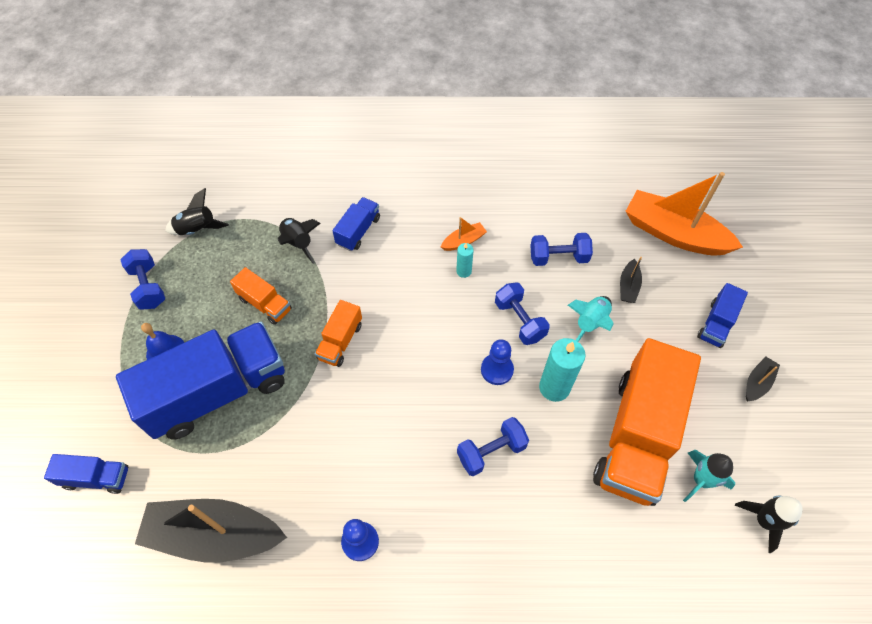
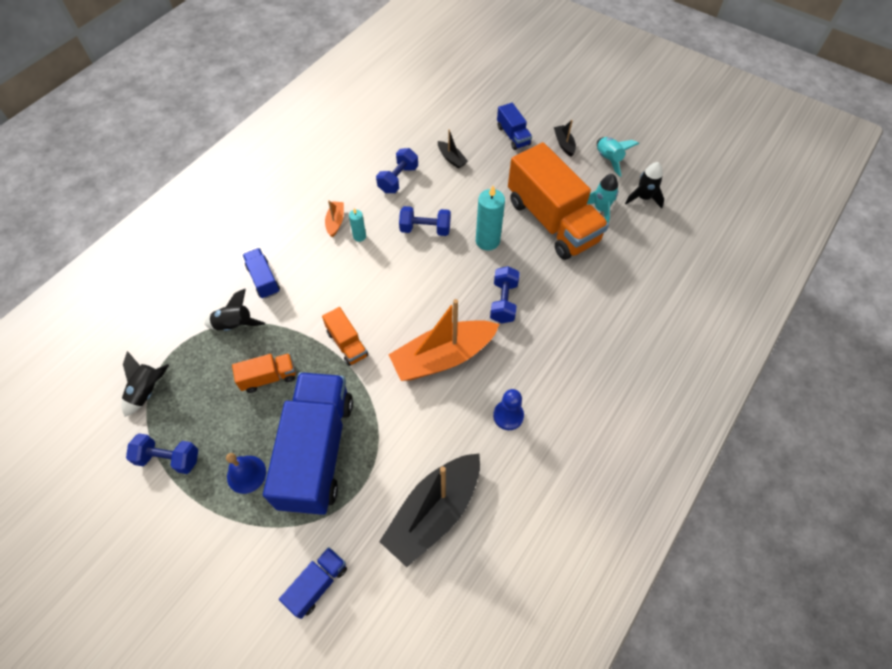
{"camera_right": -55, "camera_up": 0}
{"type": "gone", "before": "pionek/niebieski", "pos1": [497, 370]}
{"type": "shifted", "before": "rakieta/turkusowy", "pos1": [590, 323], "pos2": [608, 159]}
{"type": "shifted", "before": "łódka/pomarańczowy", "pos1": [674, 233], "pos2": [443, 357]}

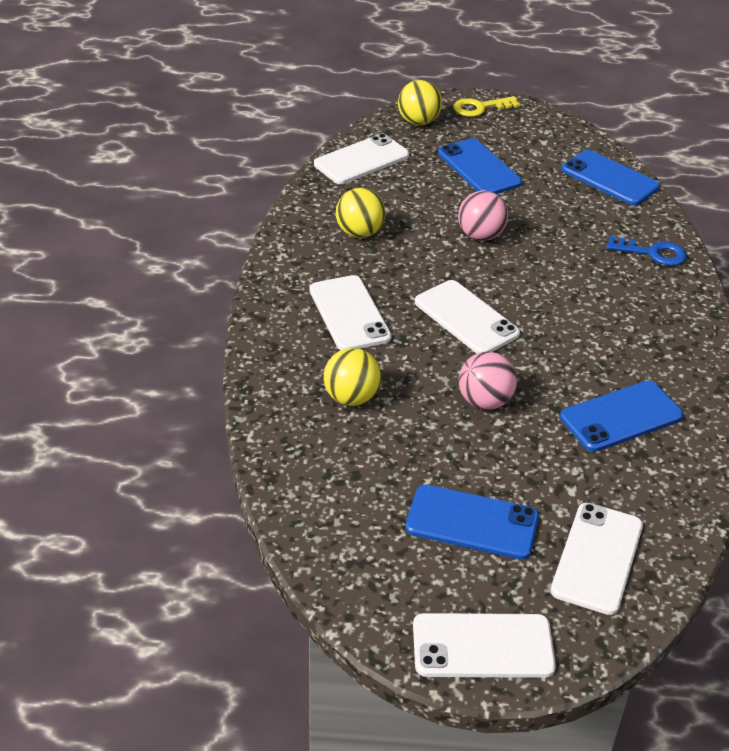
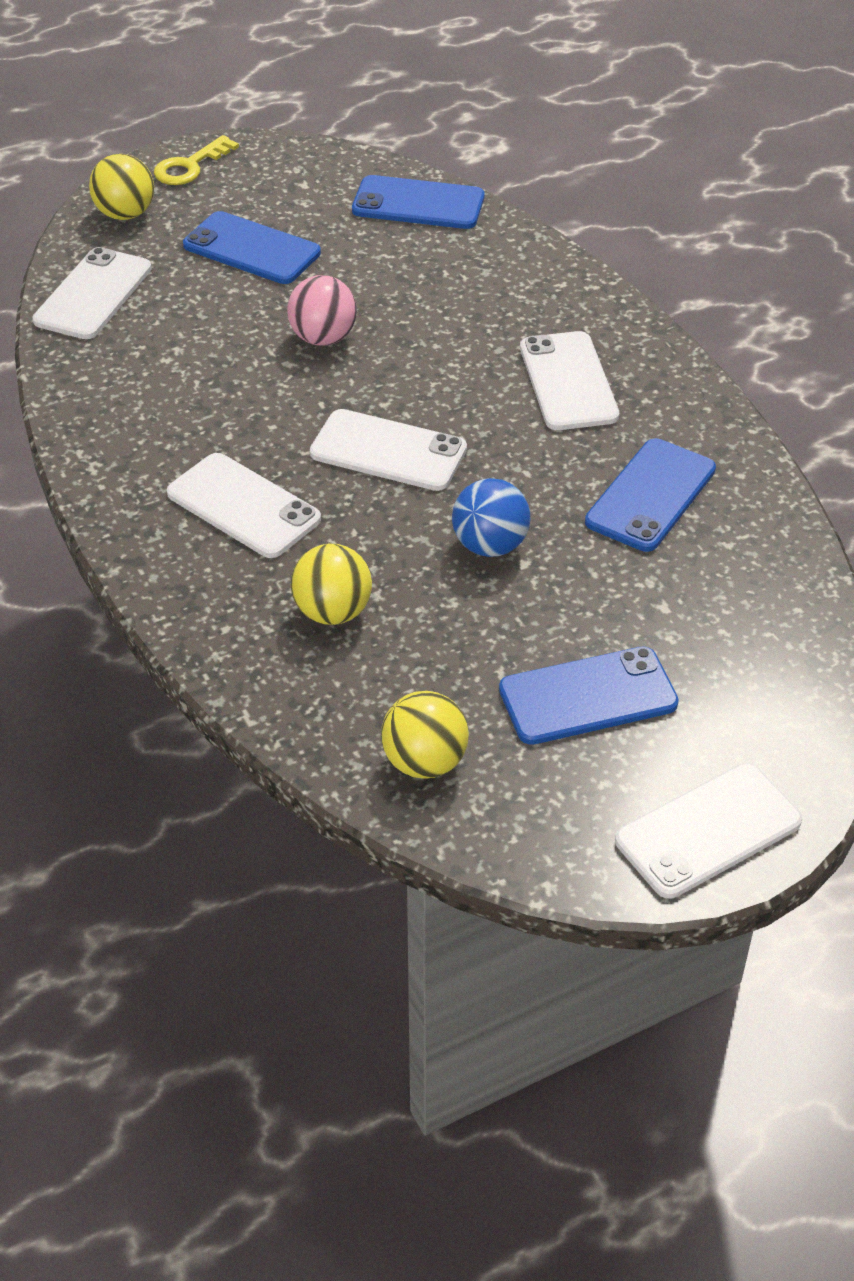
{"camera_right": -30, "camera_up": 5}
{"type": "gone", "before": "klucz/niebieski", "pos1": [652, 253]}
{"type": "shifted", "before": "piłka/żółty", "pos1": [360, 233], "pos2": [425, 762]}
{"type": "shifted", "before": "telefon/biały", "pos1": [597, 558], "pos2": [568, 381]}
{"type": "repainted", "before": "piłka/różowy", "after": "piłka/niebieski", "pos1": [485, 401], "pos2": [490, 545]}

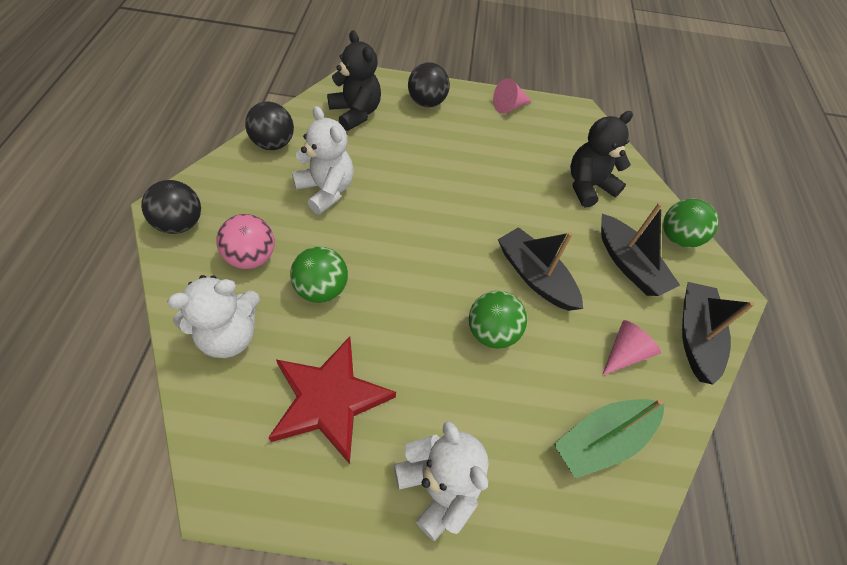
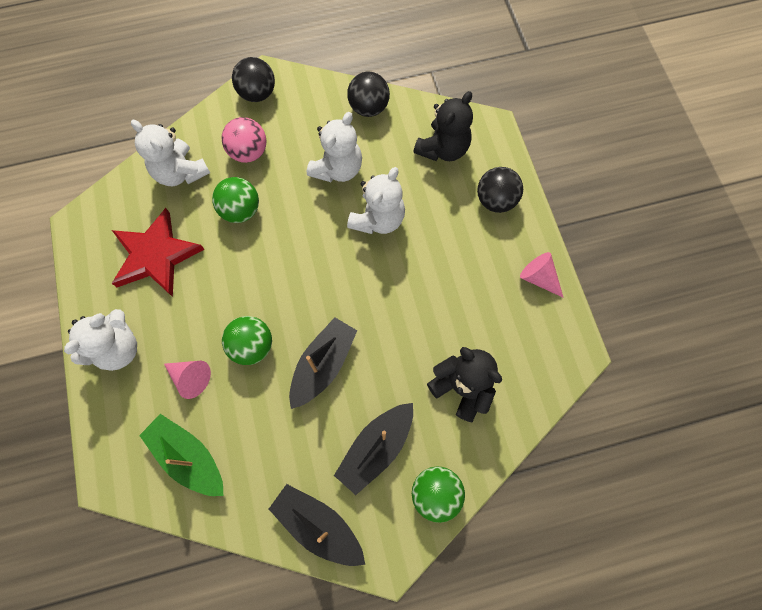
{"camera_right": 75, "camera_up": 15}
{"type": "new", "after": "miś/biały", "pos2": [378, 219]}
{"type": "shifted", "before": "stożek/różowy", "pos1": [624, 353], "pos2": [191, 378]}
{"type": "rotated", "before": "łódka/czarny", "pos1": [695, 336], "pos2": [318, 525], "turn": -135}

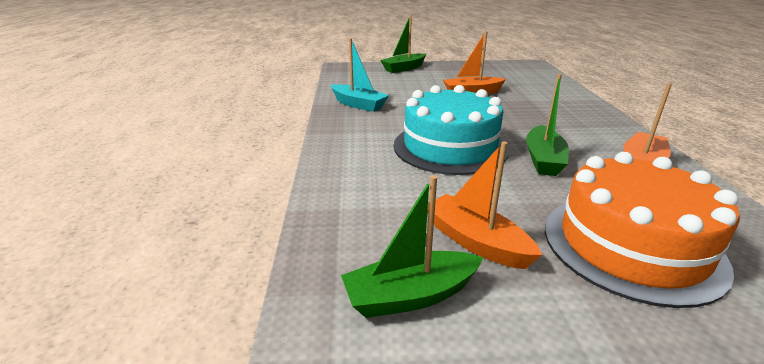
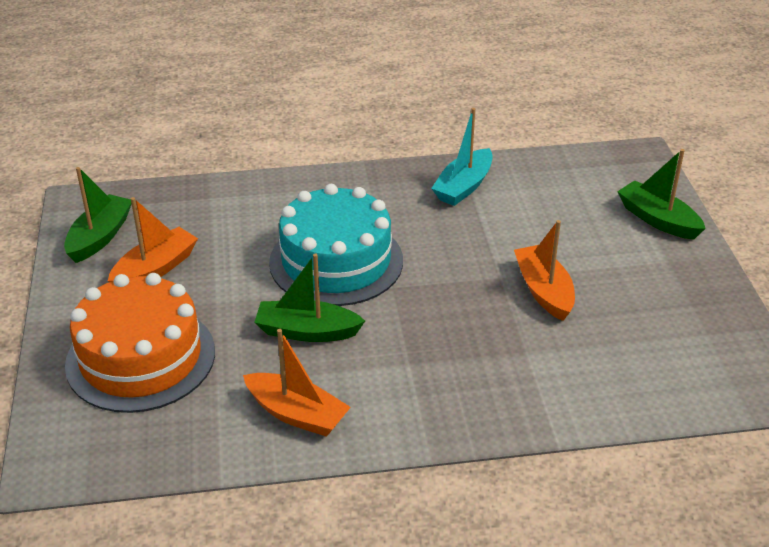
{"camera_right": 85, "camera_up": 10}
{"type": "rotated", "before": "łódka/zielony", "pos1": [410, 296], "pos2": [100, 237], "turn": 45}

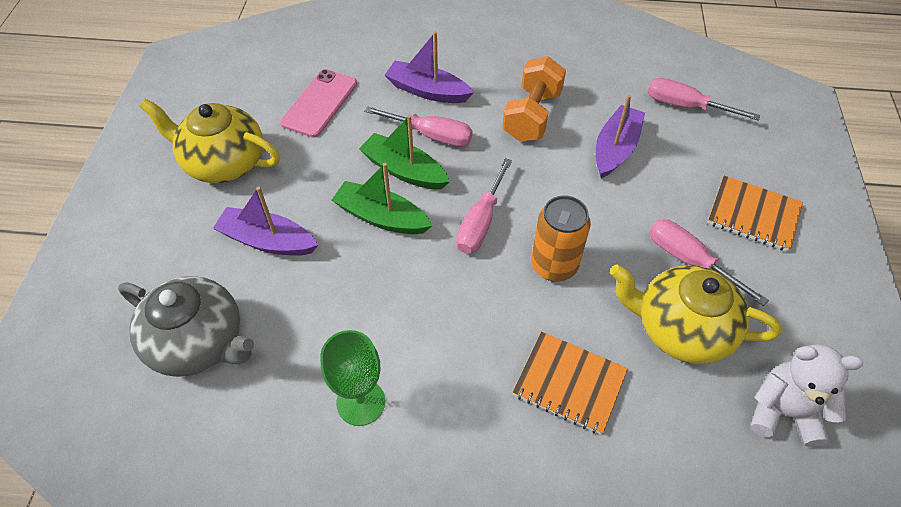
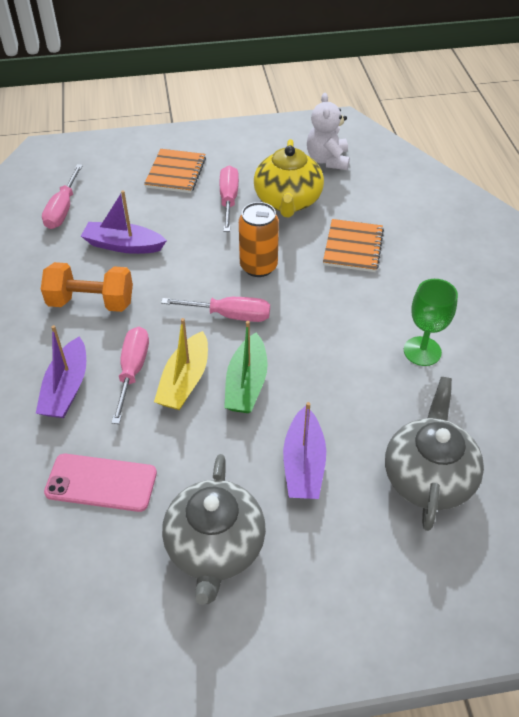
{"camera_right": -105, "camera_up": -5}
{"type": "repainted", "before": "imbryk/żółty", "after": "imbryk/szary", "pos1": [224, 162], "pos2": [215, 547]}
{"type": "repainted", "before": "łódka/zielony", "after": "łódka/żółty", "pos1": [404, 170], "pos2": [185, 381]}
{"type": "rotated", "before": "śrubokręt/różowy", "pos1": [689, 261], "pos2": [228, 200], "turn": 150}

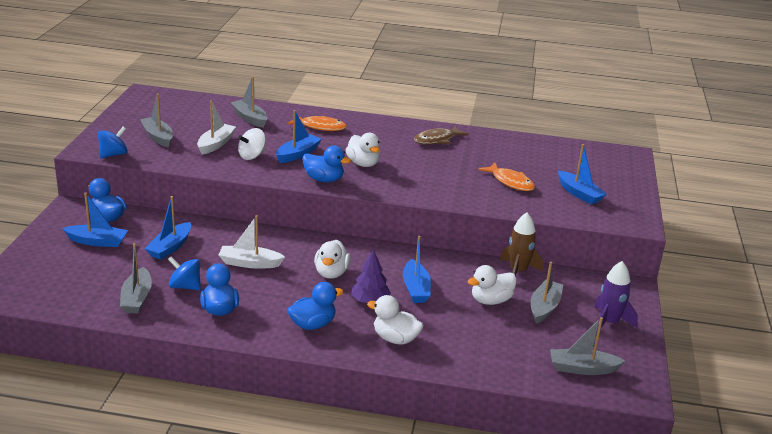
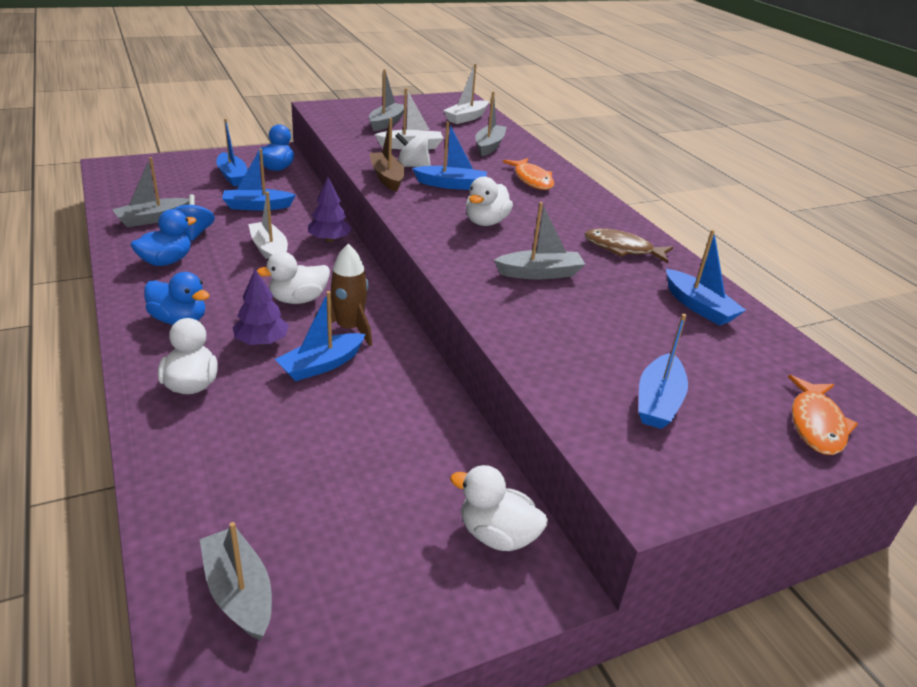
{"camera_right": 55, "camera_up": 5}
{"type": "gone", "before": "bączek/niebieski", "pos1": [113, 155]}
{"type": "gone", "before": "kaczka/niebieski", "pos1": [324, 179]}
{"type": "gone", "before": "rakieta/fioletowy", "pos1": [609, 323]}
{"type": "new", "after": "drzewko/fioletowy", "pos2": [329, 239]}
{"type": "new", "after": "łódka/brązowy", "pos2": [387, 178]}
{"type": "new", "after": "łódka/biały", "pos2": [466, 118]}
{"type": "new", "after": "łódka/niebieski", "pos2": [699, 307]}
{"type": "shifted", "before": "kaczka/biały", "pos1": [491, 300], "pos2": [497, 535]}
{"type": "shifted", "before": "ryba/pomarańczowy", "pos1": [510, 182], "pos2": [816, 424]}
{"type": "shifted", "before": "rakieta/brązowy", "pos1": [518, 271], "pos2": [349, 328]}
{"type": "shifted", "before": "łódka/szary", "pos1": [544, 307], "pos2": [539, 273]}

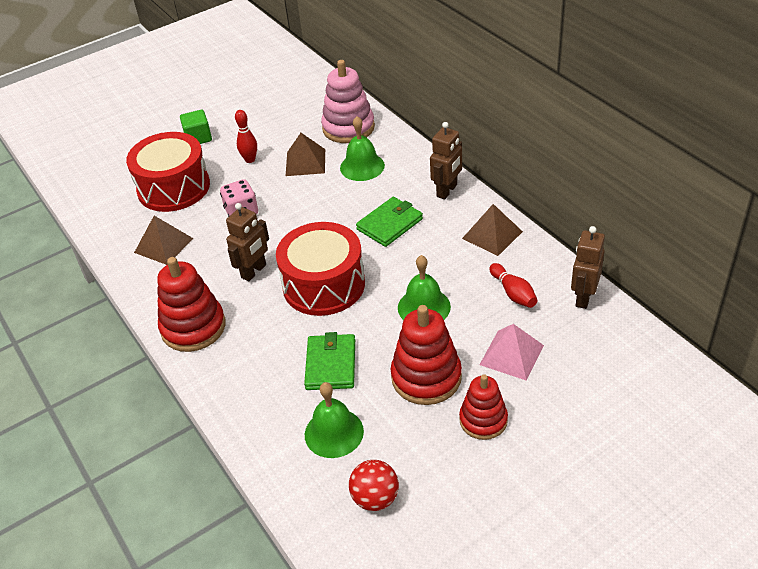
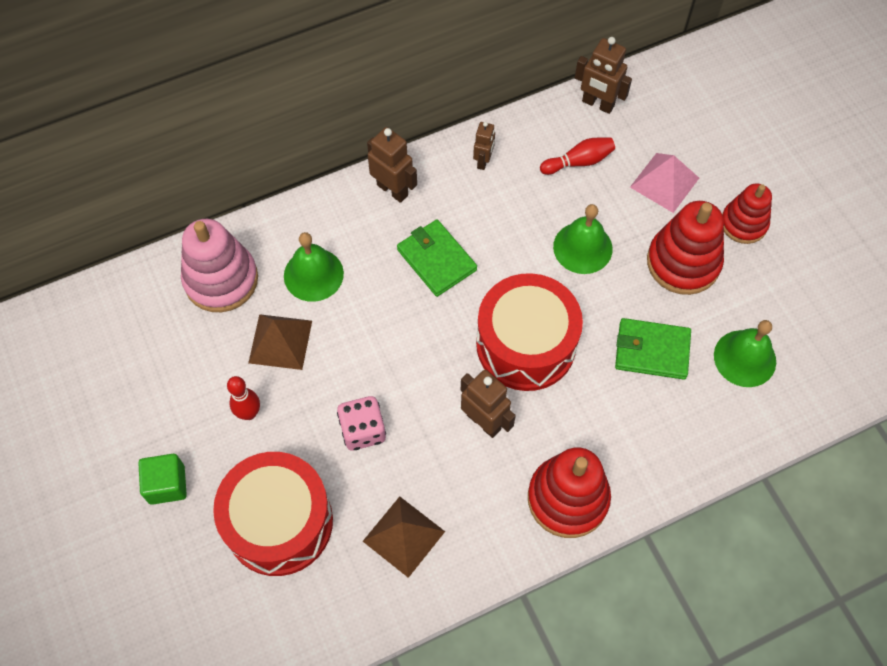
{"camera_right": -85, "camera_up": 20}
{"type": "gone", "before": "piłka/czerwony", "pos1": [375, 498]}
{"type": "swapped", "before": "piramida/brązowy", "after": "robot/brązowy", "pos1": [492, 235], "pos2": [483, 161]}

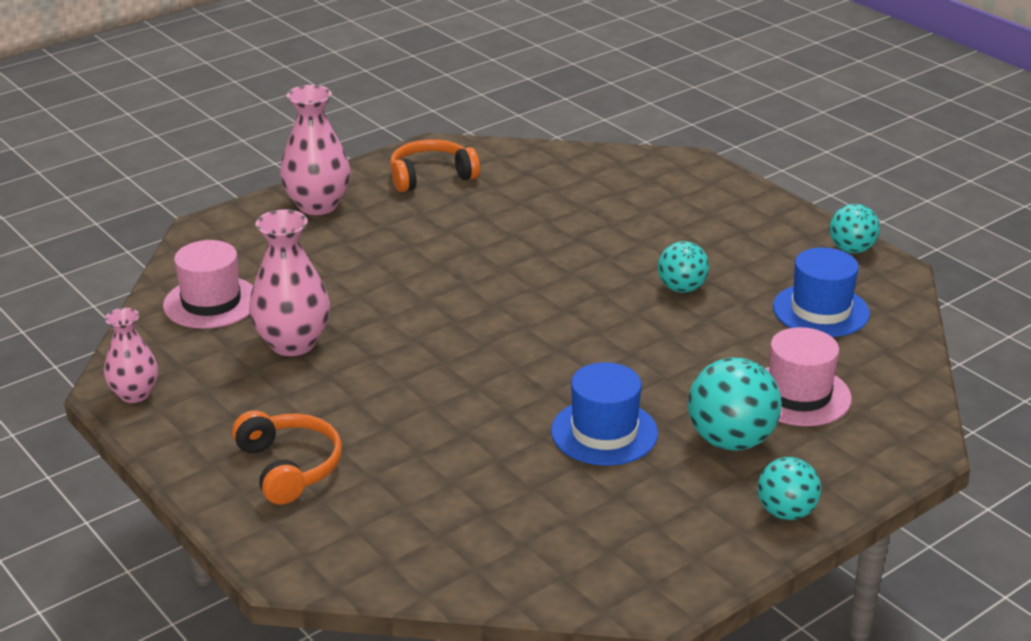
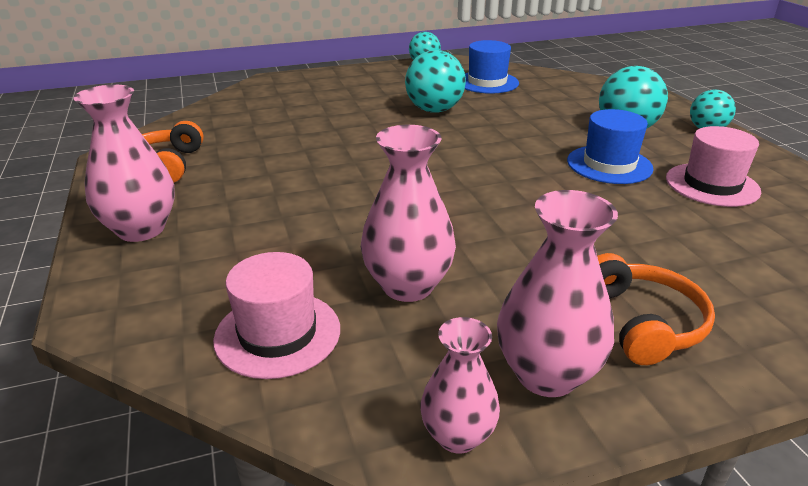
{"camera_right": -70, "camera_up": 0}
{"type": "new", "after": "wazon/różowy", "pos2": [546, 374]}
{"type": "shifted", "before": "kapelusz/różowy", "pos1": [798, 395], "pos2": [712, 185]}
{"type": "rotated", "before": "słuchawki/pomarańczowy", "pos1": [290, 467], "pos2": [644, 322], "turn": 90}
{"type": "scaled", "before": "piłka/turkusowy", "pos1": [681, 288], "pos2": [434, 110], "scale": 1.56}

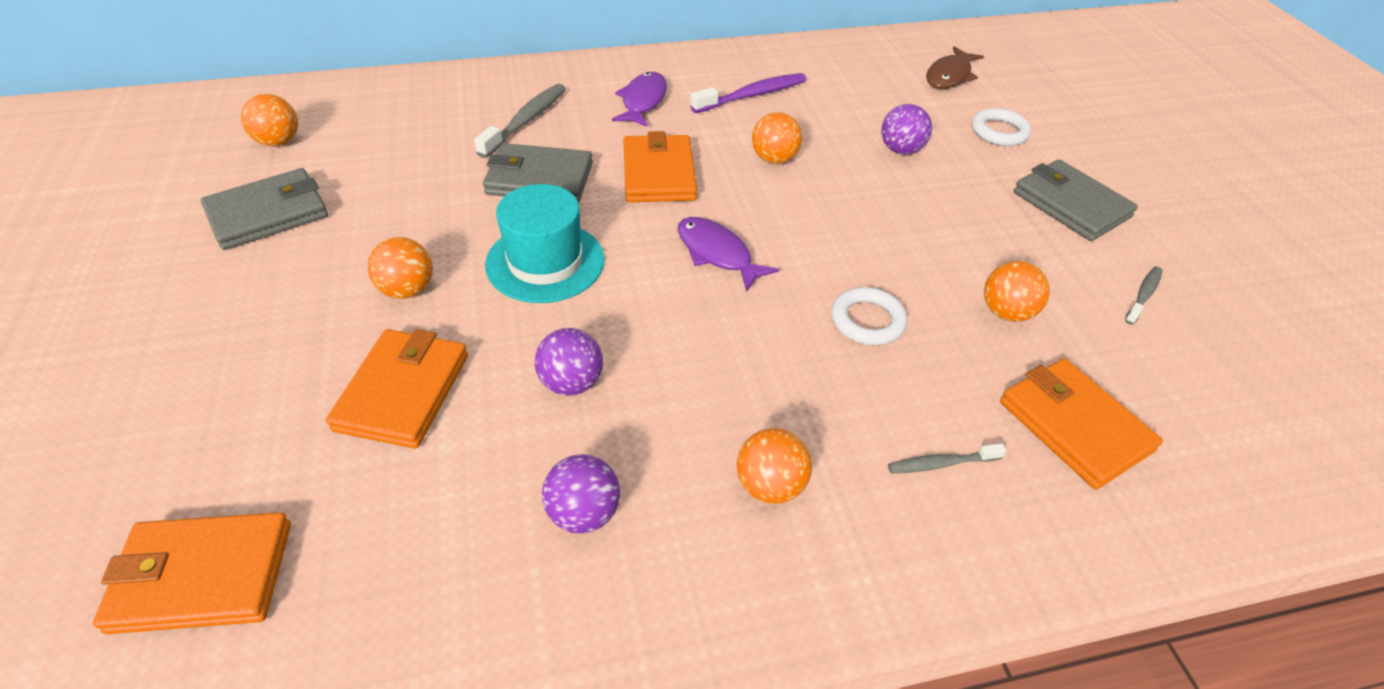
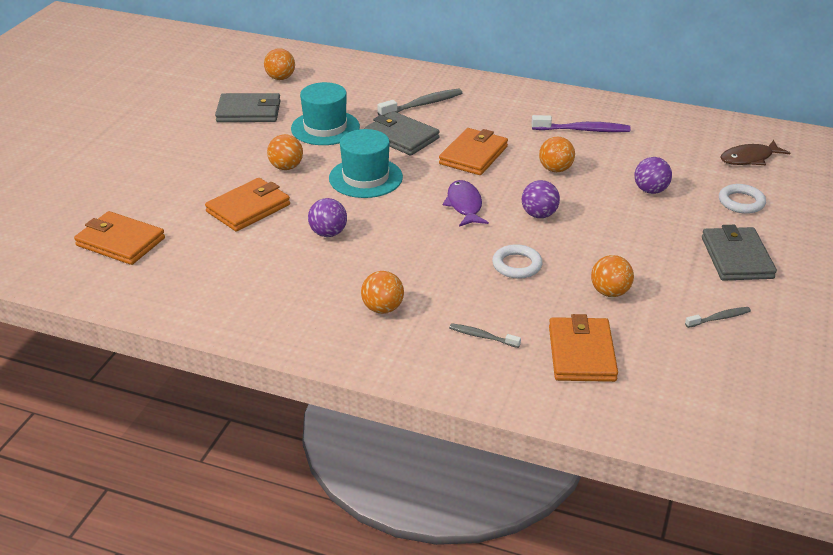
{"camera_right": 35, "camera_up": -10}
{"type": "gone", "before": "ryba/fioletowy", "pos1": [643, 101]}
{"type": "new", "after": "kapelusz/turkusowy", "pos2": [325, 128]}
{"type": "shifted", "before": "piłka/fioletowy", "pos1": [584, 513], "pos2": [539, 215]}

